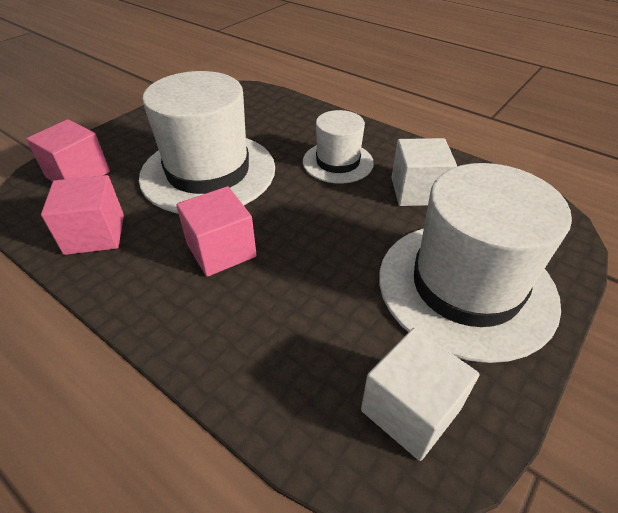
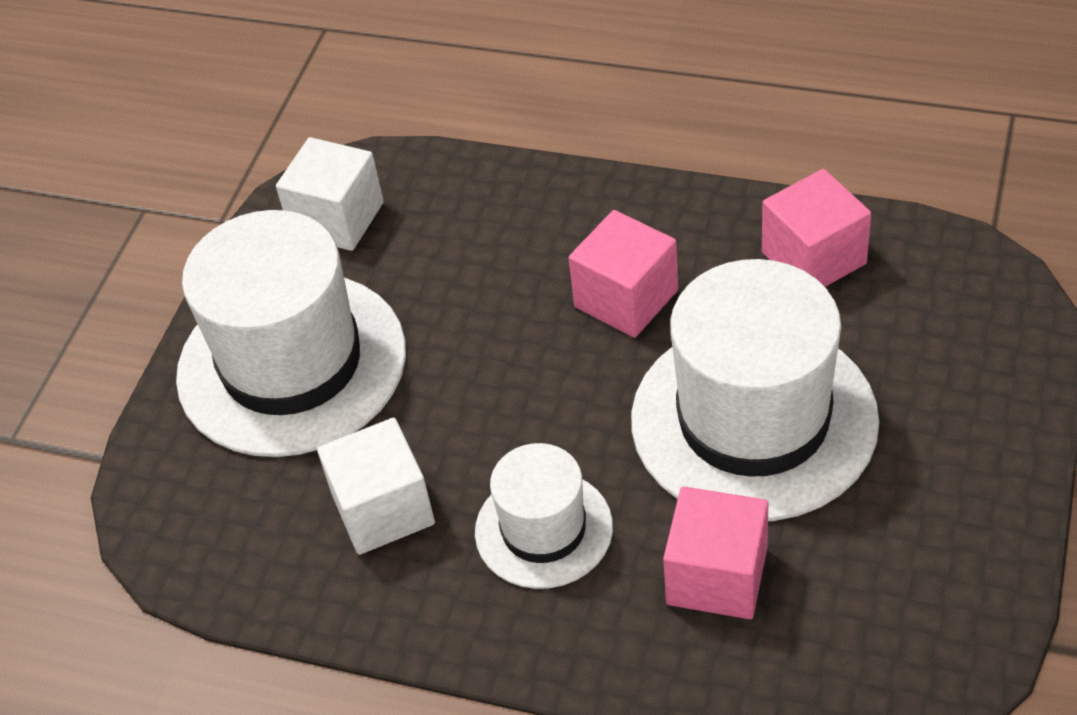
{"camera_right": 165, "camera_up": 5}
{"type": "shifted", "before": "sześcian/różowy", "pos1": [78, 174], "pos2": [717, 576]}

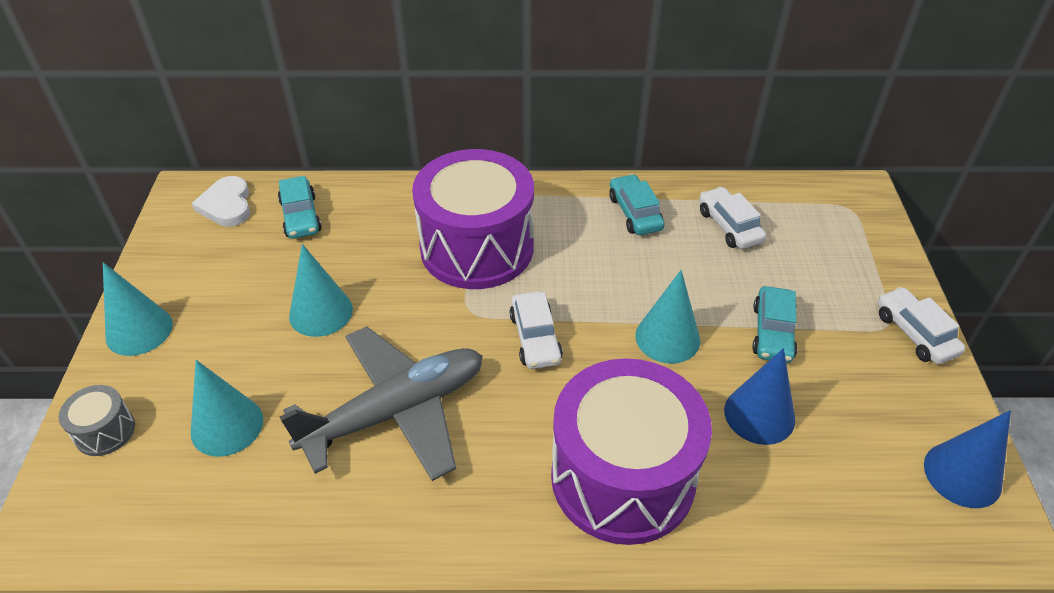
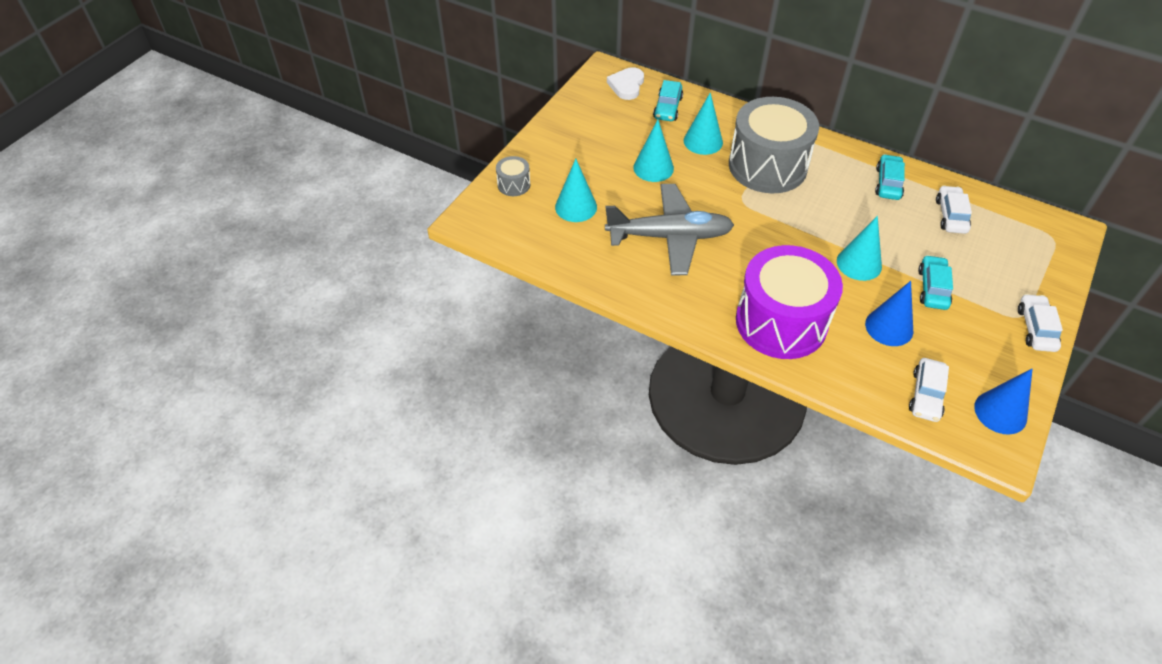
{"camera_right": 30, "camera_up": 5}
{"type": "shifted", "before": "stożek/turkusowy", "pos1": [139, 330], "pos2": [703, 141]}
{"type": "shifted", "before": "samochód/biały", "pos1": [535, 338], "pos2": [926, 395]}
{"type": "repainted", "before": "bęben/fioletowy", "after": "bęben/szary", "pos1": [477, 248], "pos2": [767, 166]}
{"type": "rotated", "before": "samochód/turkusowy", "pos1": [772, 332], "pos2": [933, 288], "turn": 150}

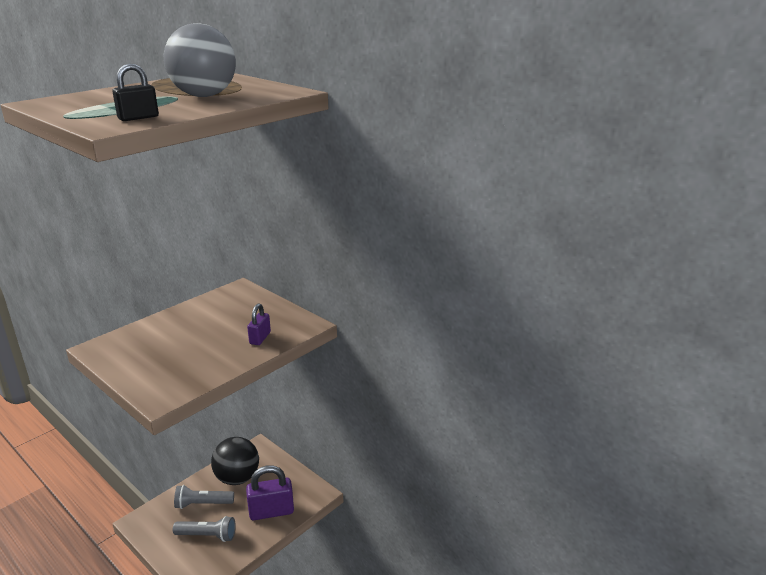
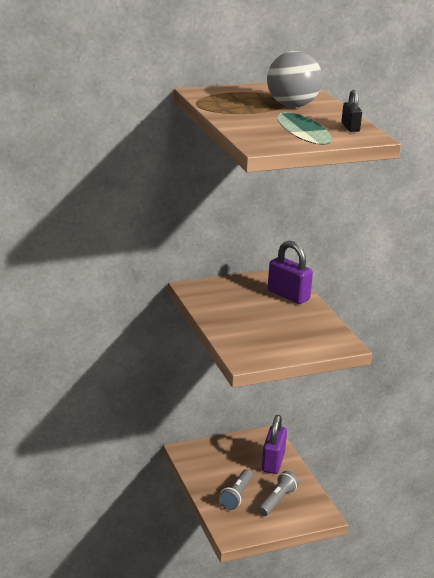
{"camera_right": -65, "camera_up": 0}
{"type": "gone", "before": "piłka/czarny", "pos1": [237, 478]}
{"type": "scaled", "before": "kłódka/fioletowy", "pos1": [260, 338], "pos2": [288, 295], "scale": 1.81}

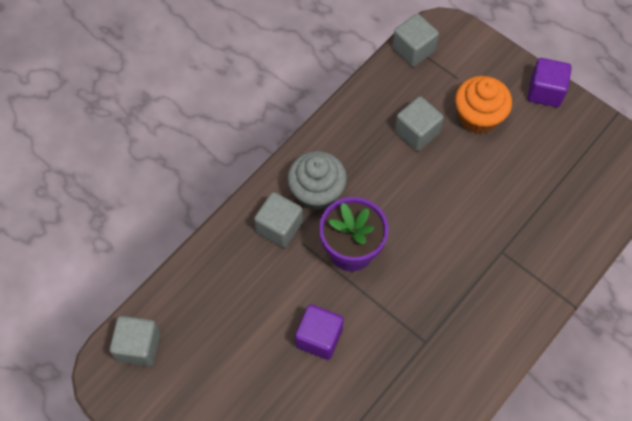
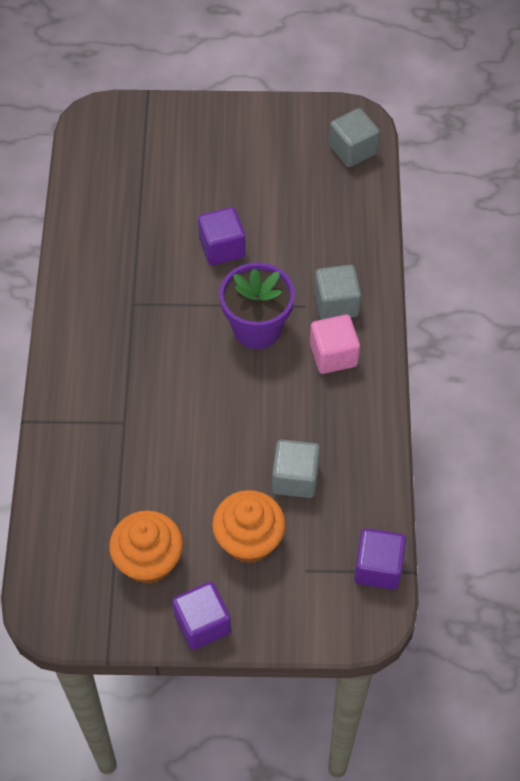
{"camera_right": 140, "camera_up": -5}
{"type": "new", "after": "muffinka/pomarańczowy", "pos2": [148, 561]}
{"type": "swapped", "before": "muffinka/szary", "after": "sześcian/różowy", "pos1": [317, 192], "pos2": [333, 355]}
{"type": "repainted", "before": "sześcian/szary", "after": "sześcian/fioletowy", "pos1": [413, 50], "pos2": [378, 568]}

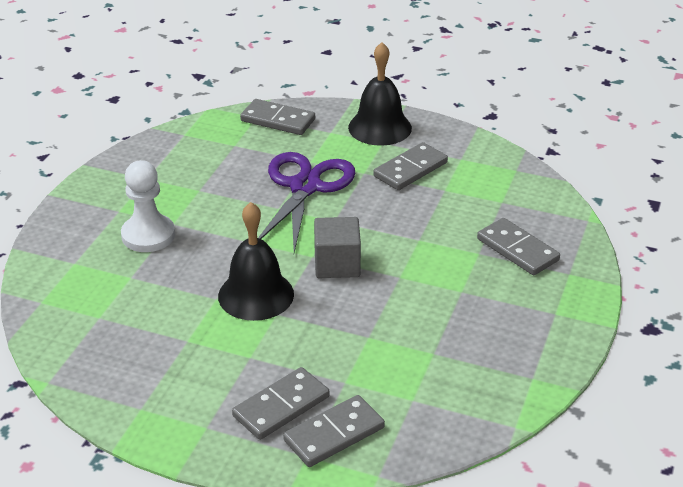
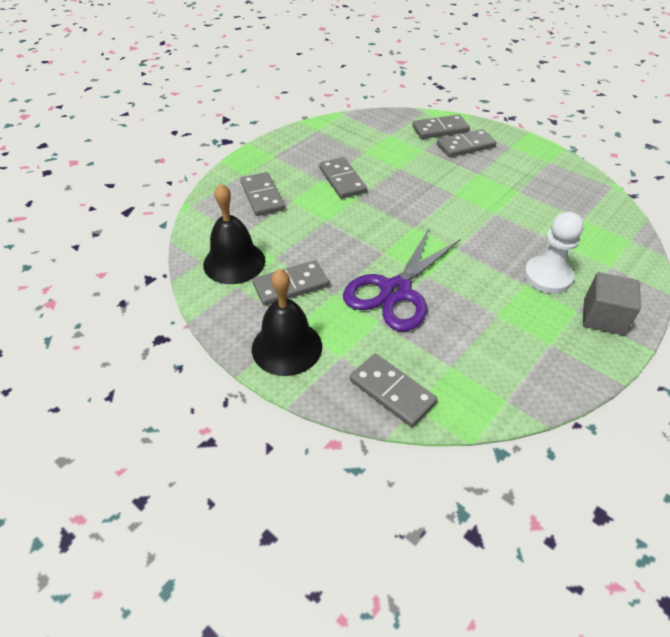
{"camera_right": -160, "camera_up": 10}
{"type": "new", "after": "kostka domina/szary", "pos2": [342, 180]}
{"type": "shifted", "before": "dzwonek/czarny", "pos1": [256, 295], "pos2": [234, 262]}
{"type": "shifted", "before": "sześcian/szary", "pos1": [337, 264], "pos2": [603, 317]}

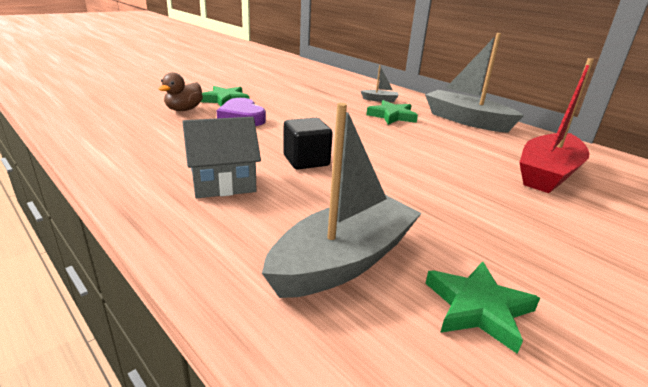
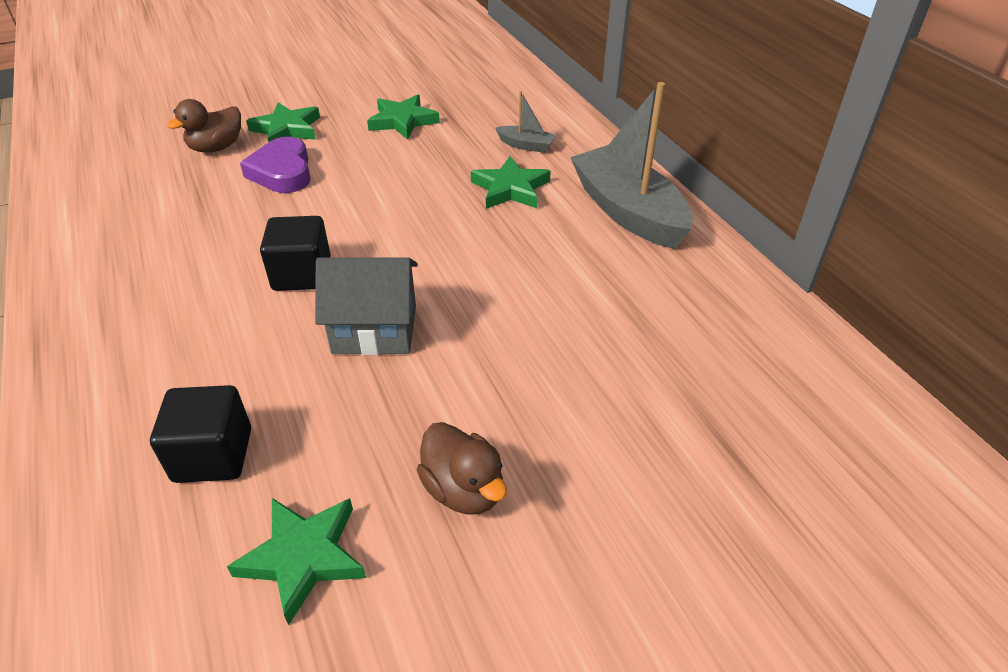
{"camera_right": 20, "camera_up": 15}
{"type": "gone", "before": "łódka/czerwony", "pos1": [547, 174]}
{"type": "new", "after": "gwiazda/zielony", "pos2": [403, 121]}
{"type": "new", "after": "kaczka/brązowy", "pos2": [464, 489]}
{"type": "shifted", "before": "domek/szary", "pos1": [223, 182], "pos2": [374, 329]}
{"type": "swapped", "before": "łódka/szary", "after": "sześcian/czarny", "pos1": [344, 260], "pos2": [213, 455]}

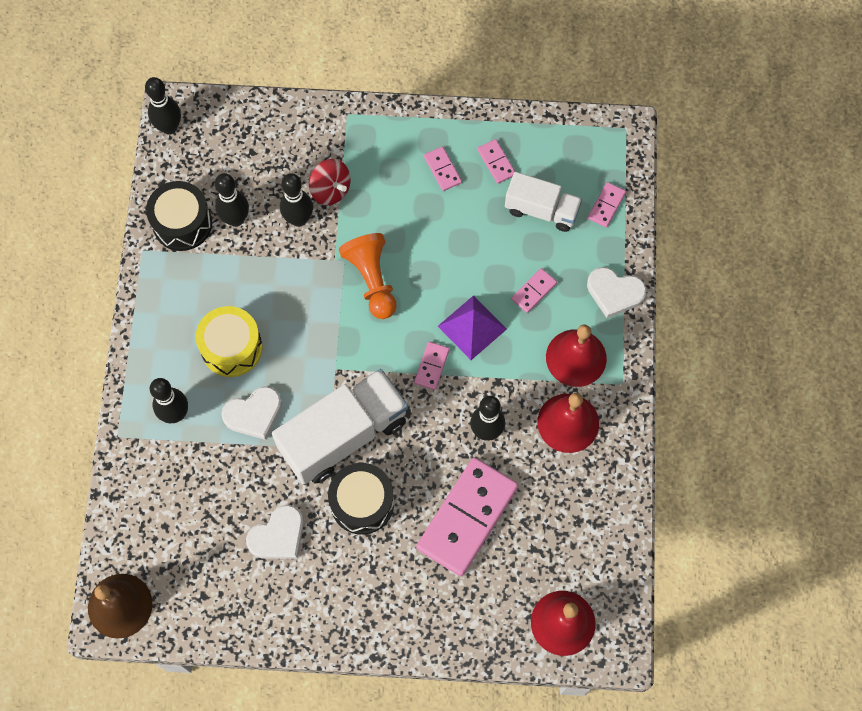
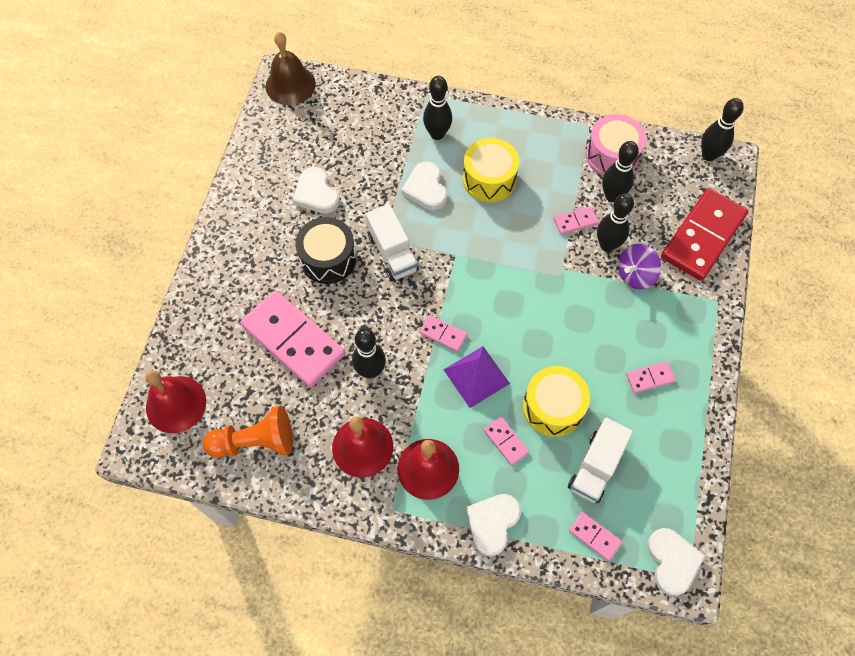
{"camera_right": 100, "camera_up": -5}
{"type": "new", "after": "bęben/żółty", "pos2": [553, 407]}
{"type": "new", "after": "serce/biały", "pos2": [672, 561]}
{"type": "new", "after": "kostka domina/czerwony", "pos2": [702, 236]}
{"type": "shifted", "before": "pionek/pomarańczowy", "pos1": [372, 280], "pos2": [255, 442]}
{"type": "shifted", "before": "kostka domina/różowy", "pos1": [496, 162], "pos2": [575, 221]}
{"type": "repainted", "before": "bęben/czarny", "after": "bęben/różowy", "pos1": [182, 223], "pos2": [612, 156]}
{"type": "repainted", "before": "bączek/czerwony", "after": "bączek/fioletowy", "pos1": [330, 190], "pos2": [635, 275]}
{"type": "scaled", "before": "ciężarówka/biały", "pos1": [343, 435], "pos2": [392, 253], "scale": 0.6}

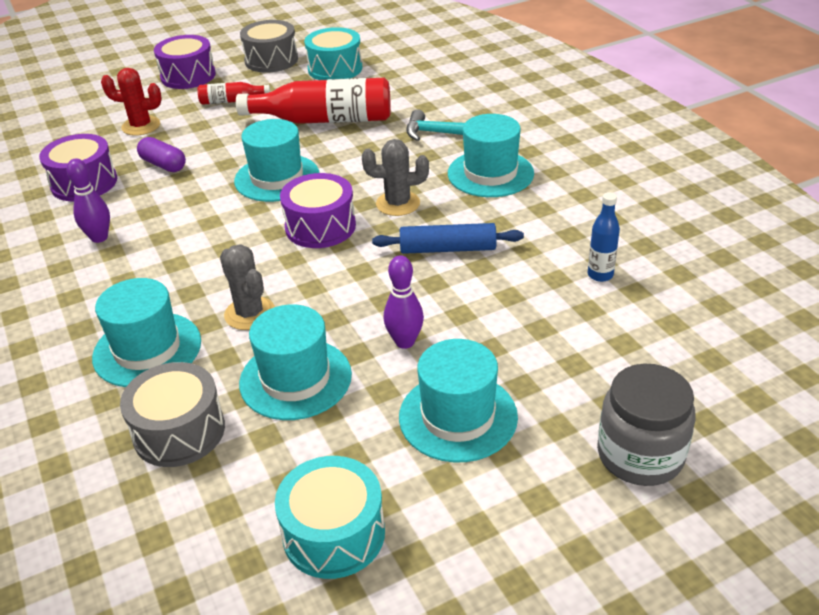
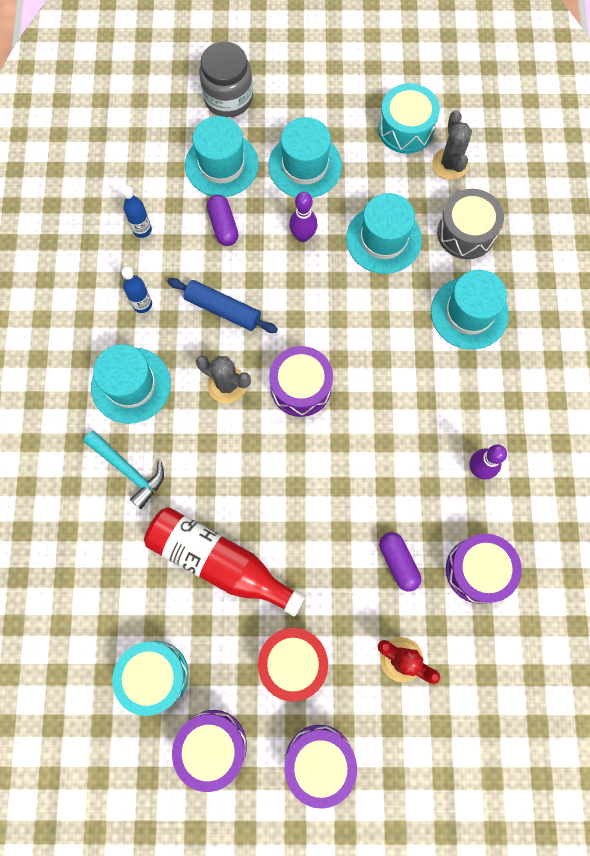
{"camera_right": -155, "camera_up": 35}
{"type": "new", "after": "butelka/niebieski", "pos2": [142, 304]}
{"type": "new", "after": "kapsułka/fioletowy", "pos2": [223, 226]}
{"type": "shifted", "before": "kaktus/szary", "pos1": [250, 313], "pos2": [450, 164]}
{"type": "shifted", "before": "kapelusz/turkusowy", "pos1": [277, 178], "pos2": [221, 165]}
{"type": "swapped", "before": "butelka/czerwony", "after": "bęben/czerwony", "pos1": [232, 101], "pos2": [293, 662]}
{"type": "repainted", "before": "bęben/szary", "after": "bęben/fioletowy", "pos1": [271, 60], "pos2": [212, 746]}

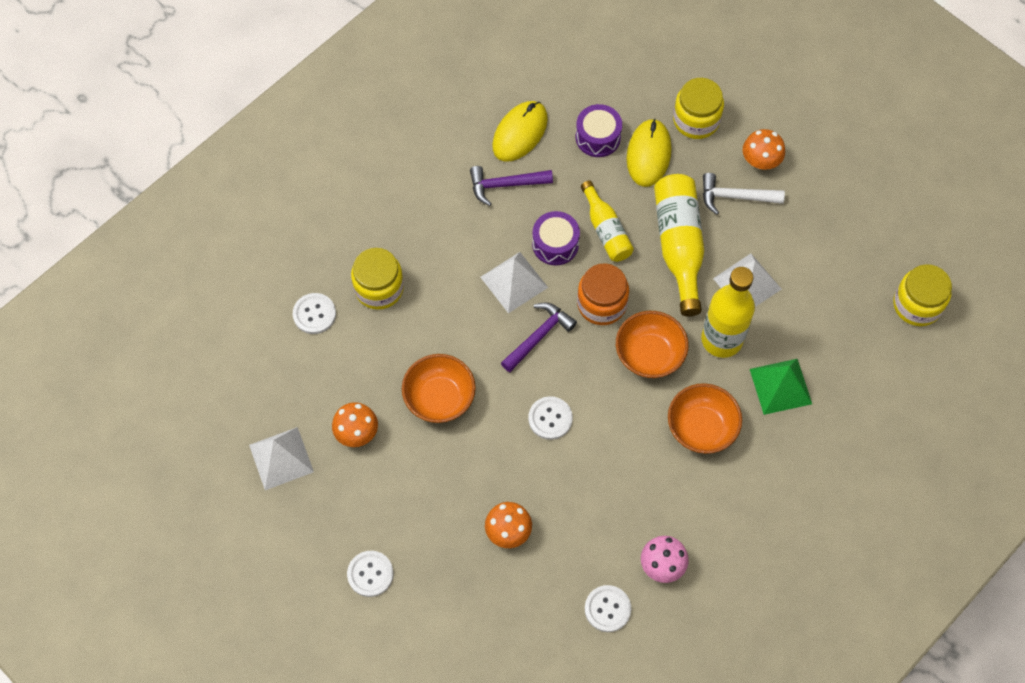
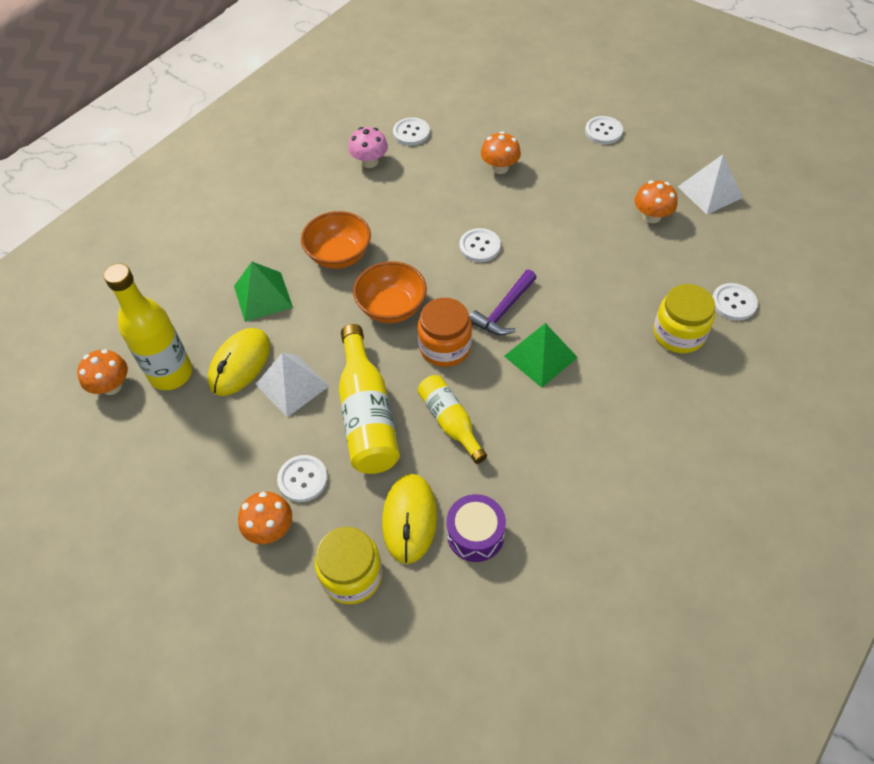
{"camera_right": 175, "camera_up": -10}
{"type": "gone", "before": "miska/pomarańczowy", "pos1": [439, 398]}
{"type": "gone", "before": "młotek/fioletowy", "pos1": [505, 185]}
{"type": "gone", "before": "bęben/fioletowy", "pos1": [555, 244]}
{"type": "shifted", "before": "myszka/żółty", "pos1": [520, 133], "pos2": [240, 364]}
{"type": "shifted", "before": "butelka/żółty", "pos1": [722, 339], "pos2": [171, 374]}
{"type": "swapped", "before": "młotek/biały", "after": "guzik/biały", "pos1": [735, 197], "pos2": [303, 479]}
{"type": "swapped", "before": "słoik/żółty", "after": "grzyb/pomarańczowy", "pos1": [917, 305], "pos2": [111, 386]}
{"type": "repainted", "before": "piramida/biały", "after": "piramida/zielony", "pos1": [514, 282], "pos2": [540, 356]}

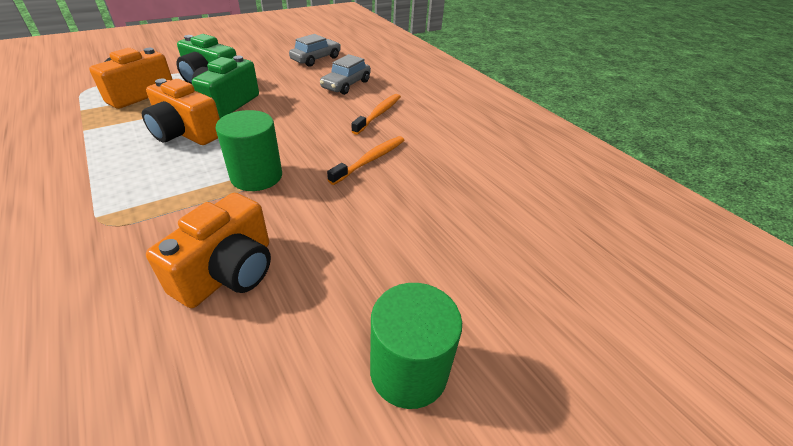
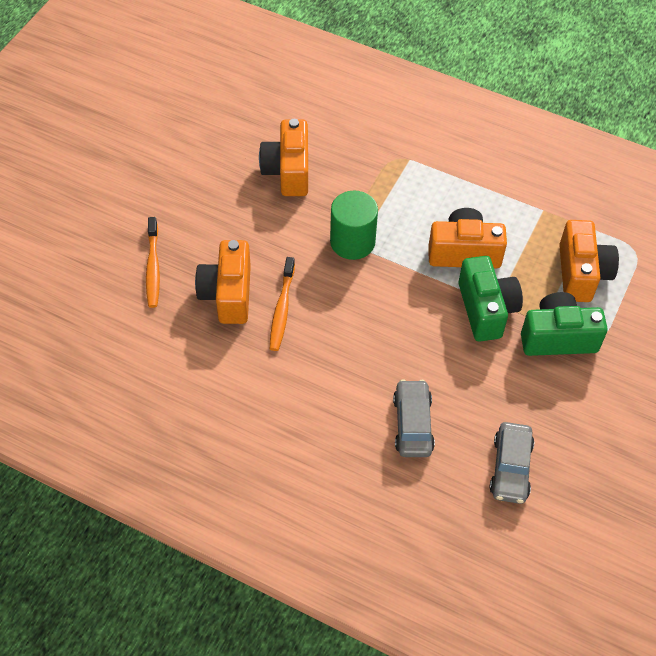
{"camera_right": 150, "camera_up": 15}
{"type": "gone", "before": "walec/zielony", "pos1": [408, 370]}
{"type": "new", "after": "aparat fotograficzny/pomarańczowy", "pos2": [228, 294]}
{"type": "shifted", "before": "szczoteczka do zębów/pomarańczowy", "pos1": [378, 114], "pos2": [153, 267]}

